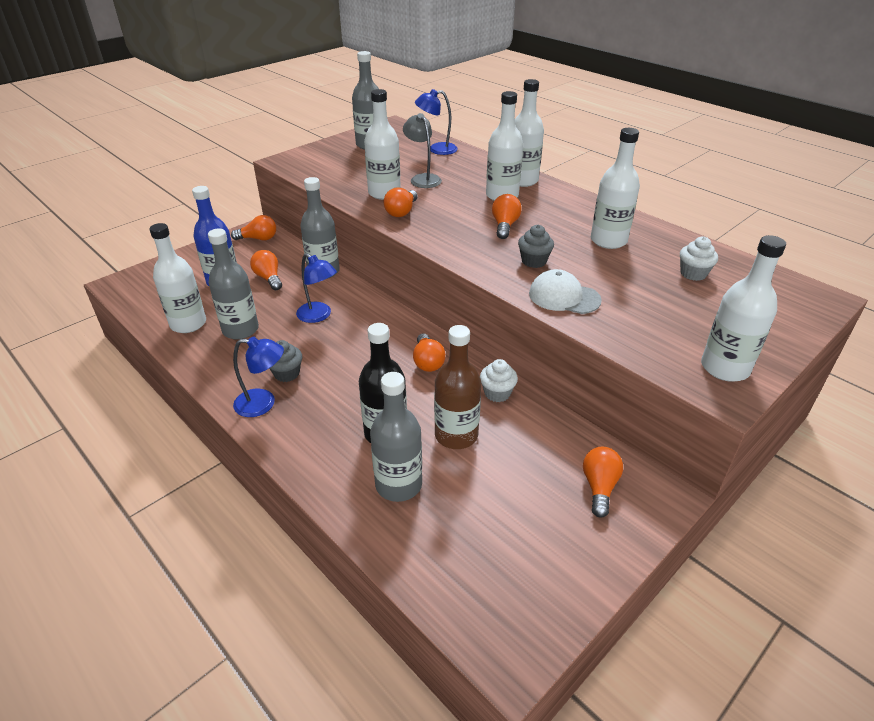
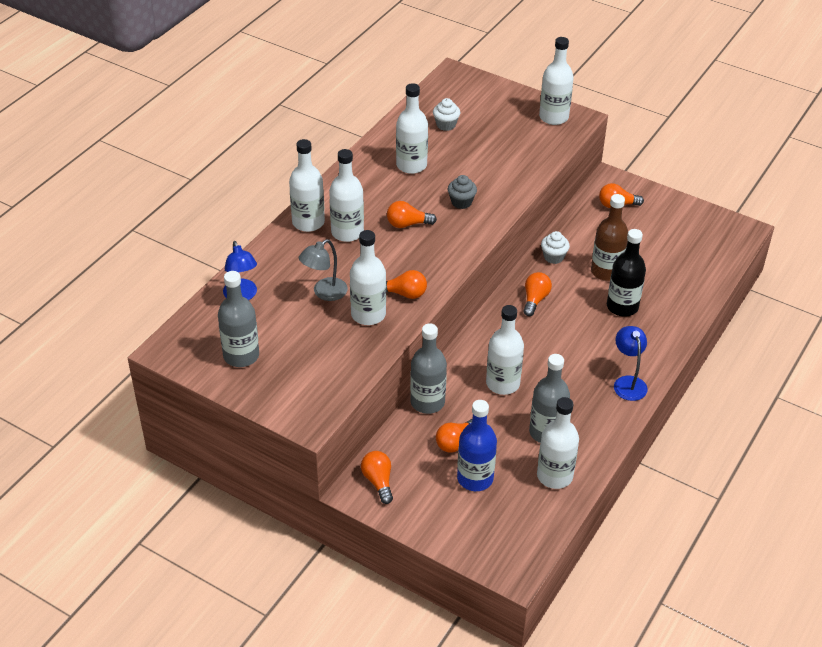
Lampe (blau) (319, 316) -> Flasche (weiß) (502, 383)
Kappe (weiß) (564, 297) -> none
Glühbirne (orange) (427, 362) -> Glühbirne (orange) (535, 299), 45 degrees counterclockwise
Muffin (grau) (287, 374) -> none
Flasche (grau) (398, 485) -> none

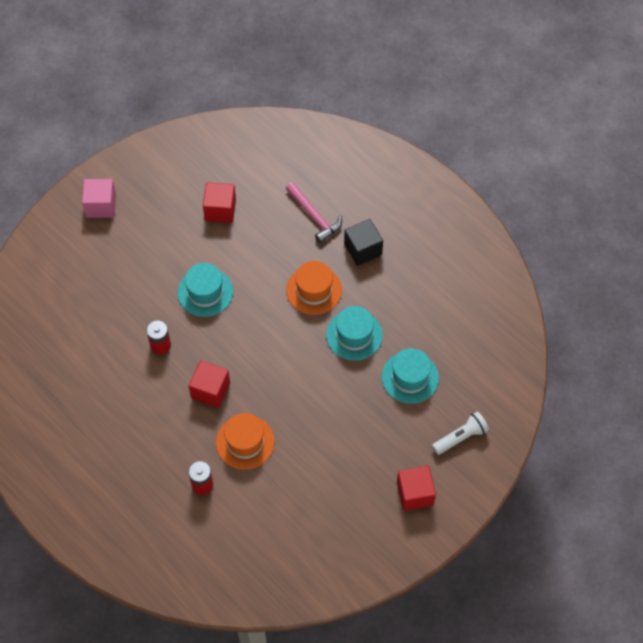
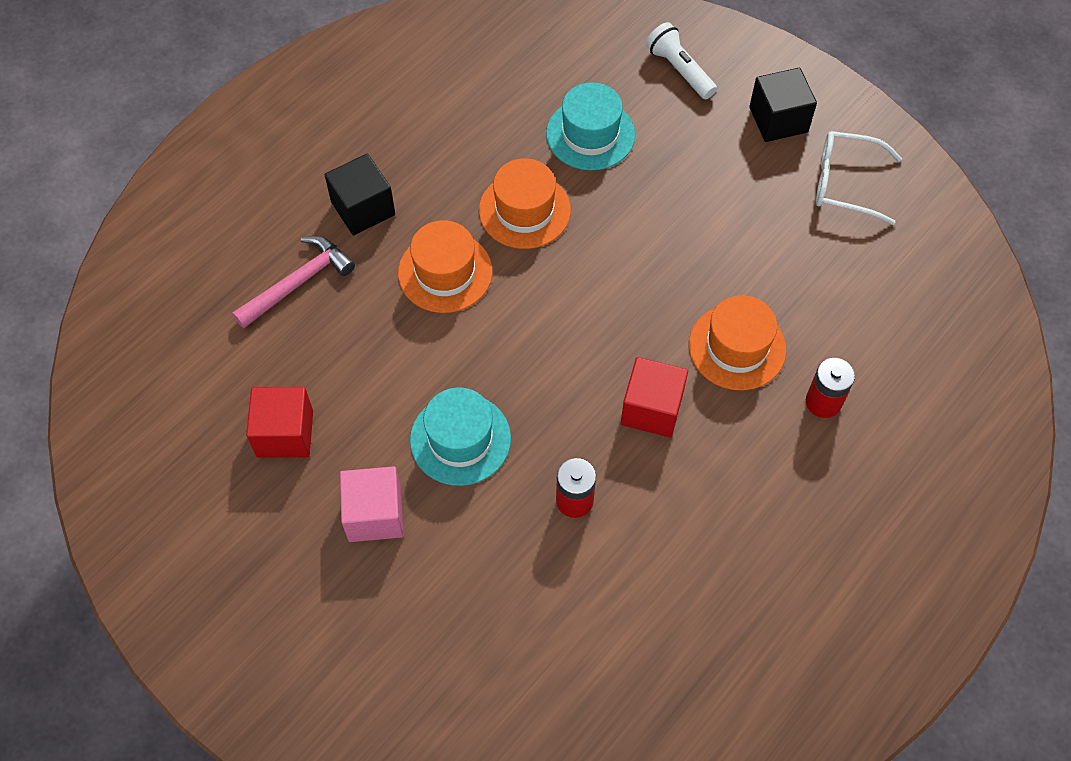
Kubus (rosa) (101, 206) -> Kubus (rosa) (375, 514), moved
Hut (türkis) (354, 335) -> Hut (orange) (524, 210)
Kubus (rot) (415, 493) -> Kubus (schwarz) (778, 120)
none -> Brille (weiß) (845, 183)

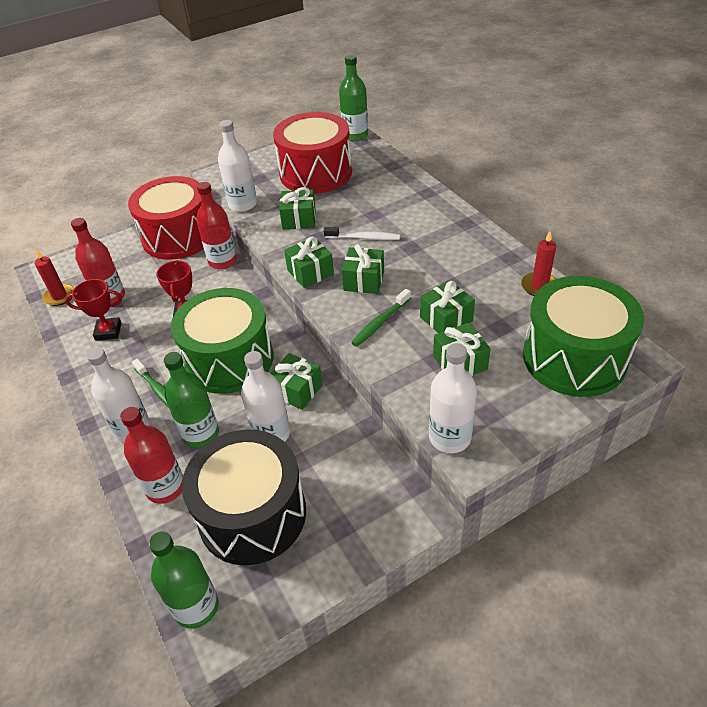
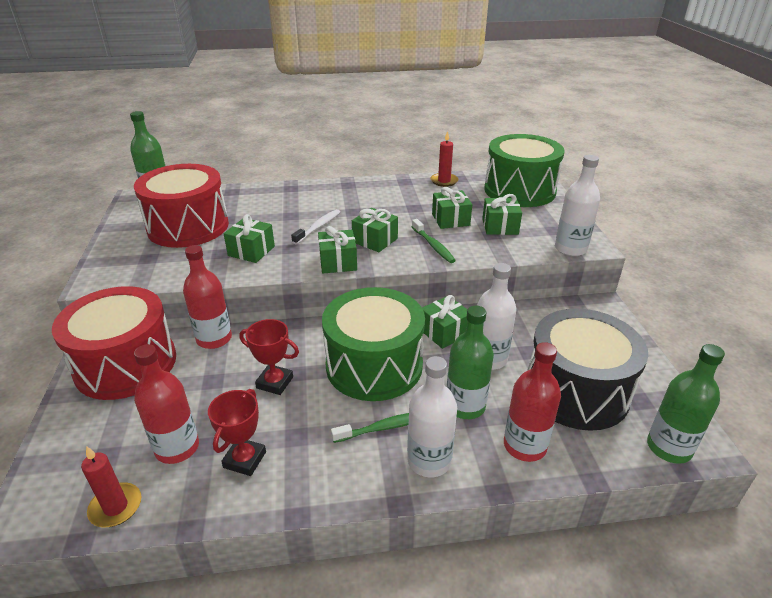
Flasche (weiß) (243, 204) -> none

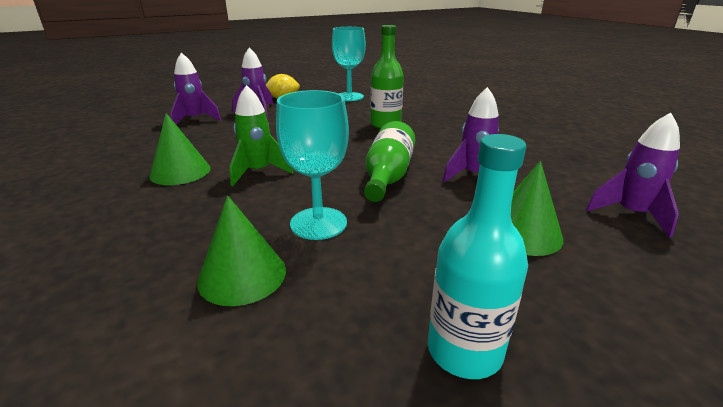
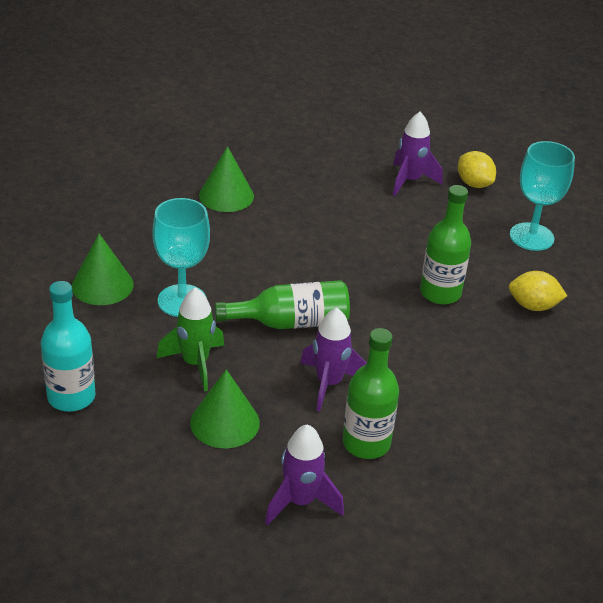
Rakete (lila) (195, 120) -> none
Rakete (grün) (258, 172) -> Rakete (grün) (195, 364), moved
none -> Zitrone (gelb) (533, 306)
none -> Flasche (grün) (366, 443)

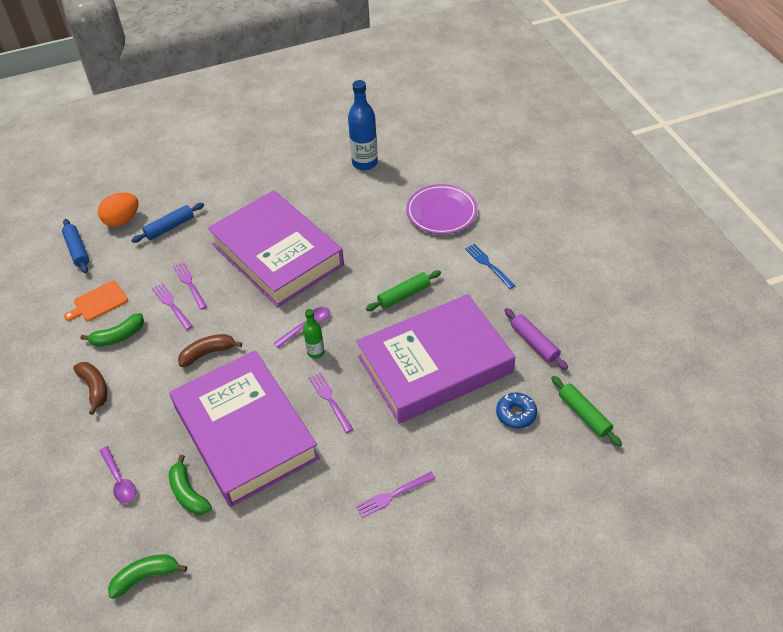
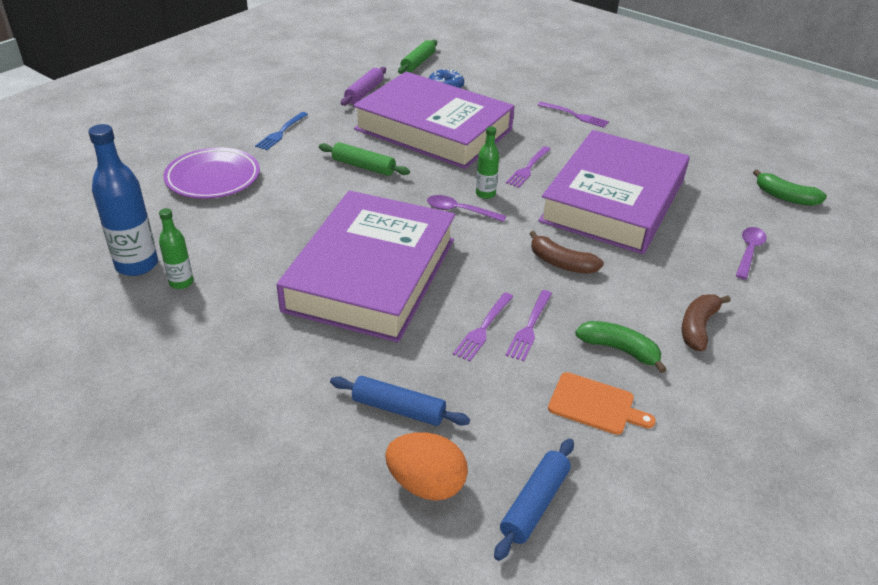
Banane (grün) (188, 493) -> none
none -> Flasche (grün) (181, 282)

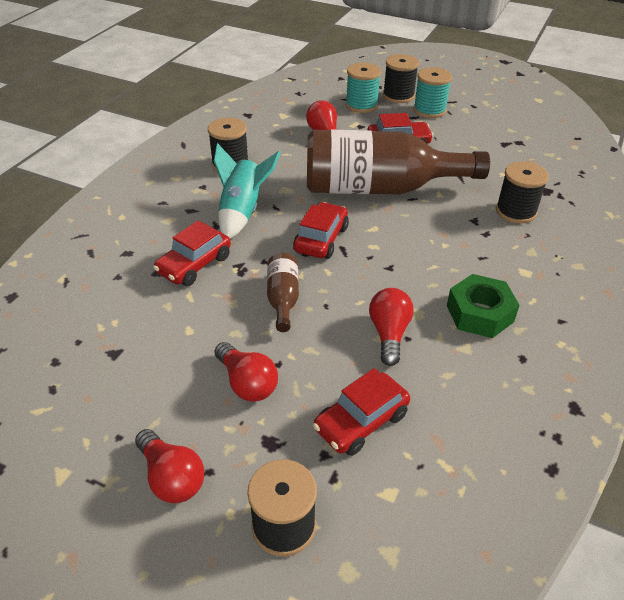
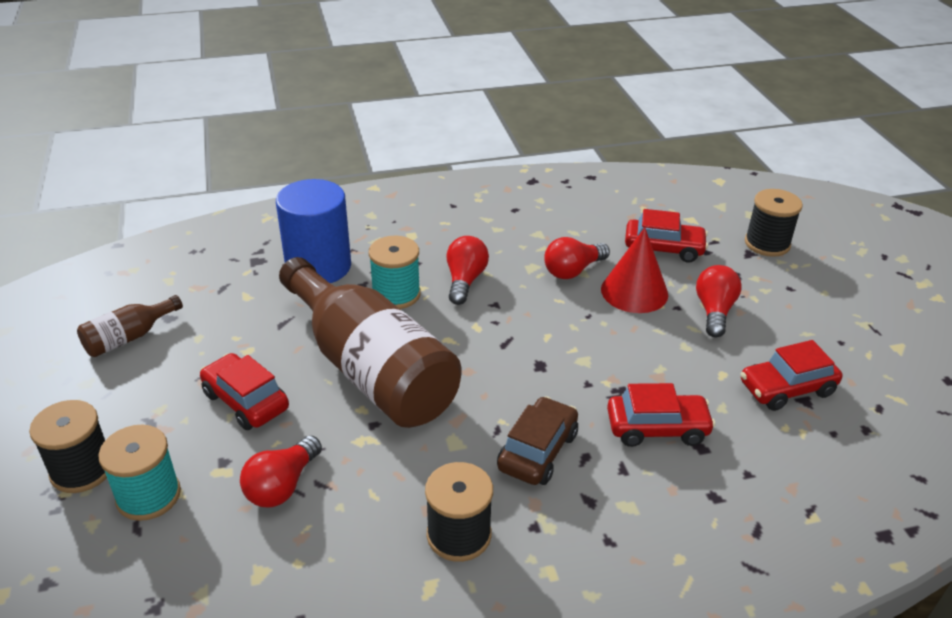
Garnrolle (türkis) (429, 110) -> Garnrolle (türkis) (396, 294), moved
Rakete (türkis) (242, 212) -> Auto (braun) (537, 451)
Garnrolle (schwarz) (516, 211) -> Vollzylinder (blau) (318, 266)
Auto (rot) (321, 239) -> Auto (rot) (787, 388), moved
Flasche (braun) (283, 299) -> Flasche (braun) (129, 338), moved
Sechskantmutter (grün) (479, 313) -> none
Glühbirne (rot) (172, 477) -> Glühbirne (rot) (465, 280), moved
none -> Kegel (rot) (634, 291)

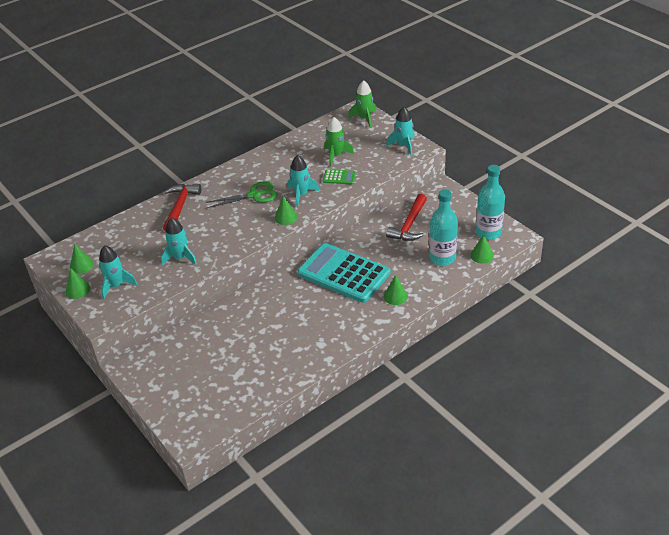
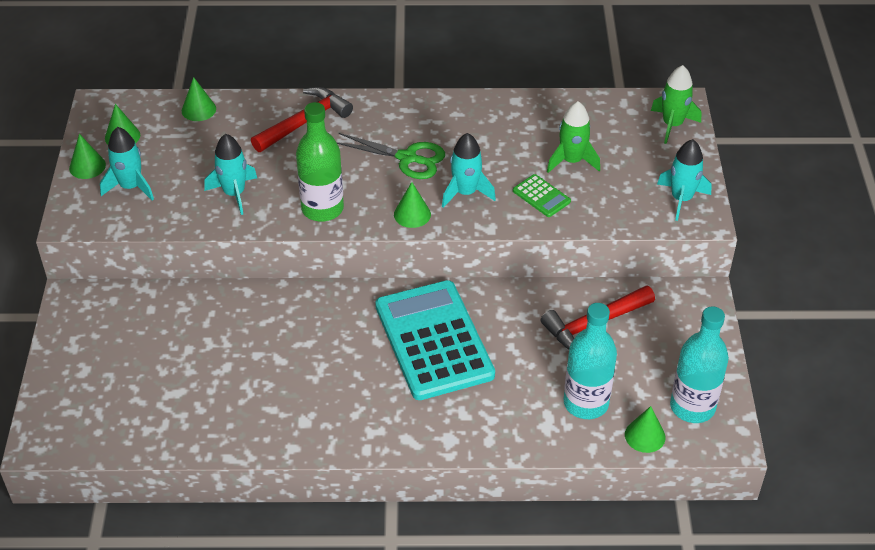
Kegel (grün) (395, 296) -> Kegel (grün) (198, 109), moved
none -> Flasche (grün) (322, 209)

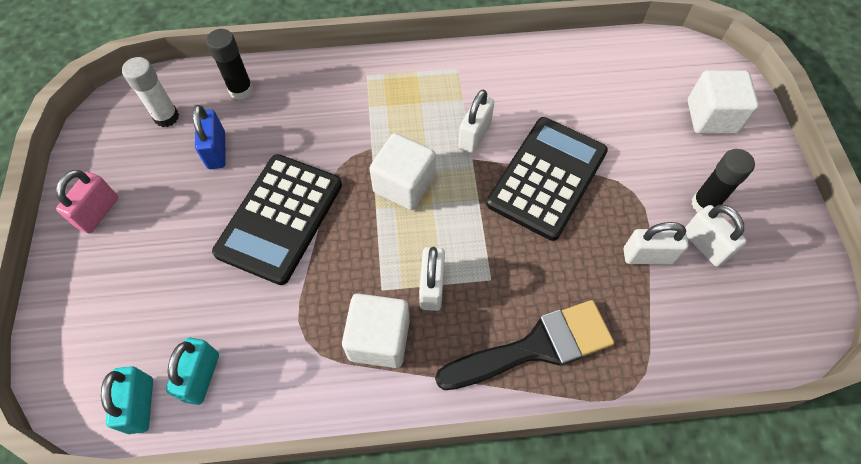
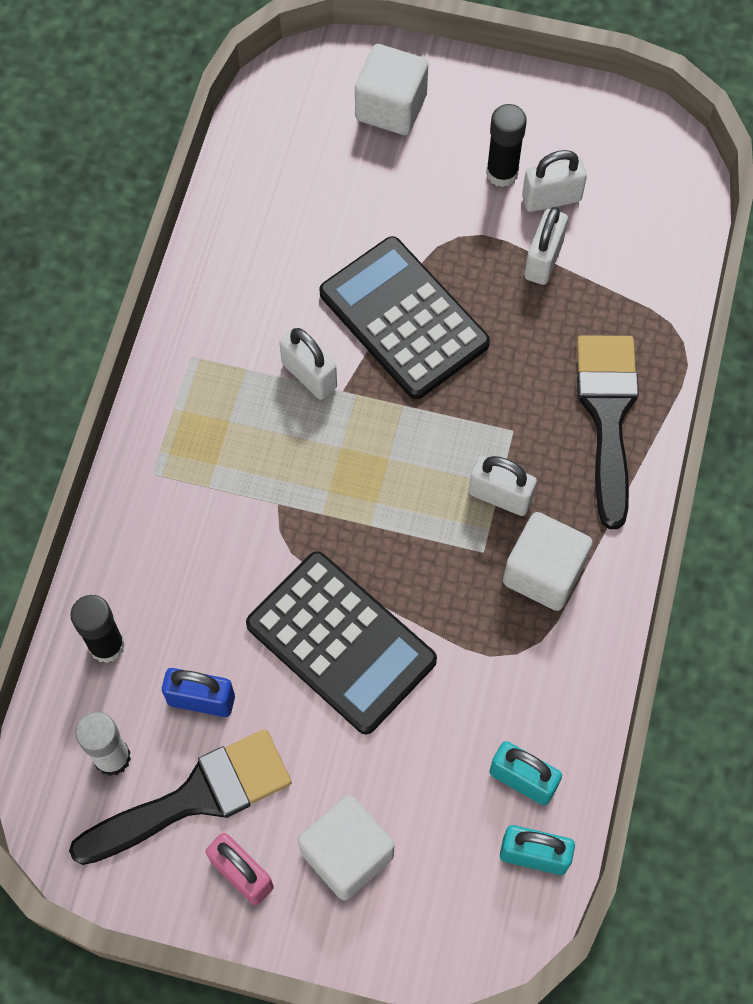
Kubus (weiß) (404, 185) -> Kubus (weiß) (347, 854), moved
none -> Pinsel (schwarz) (195, 797)

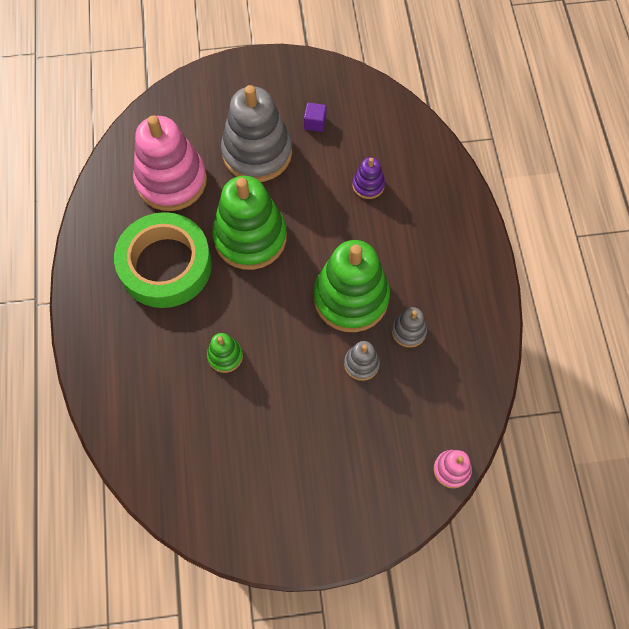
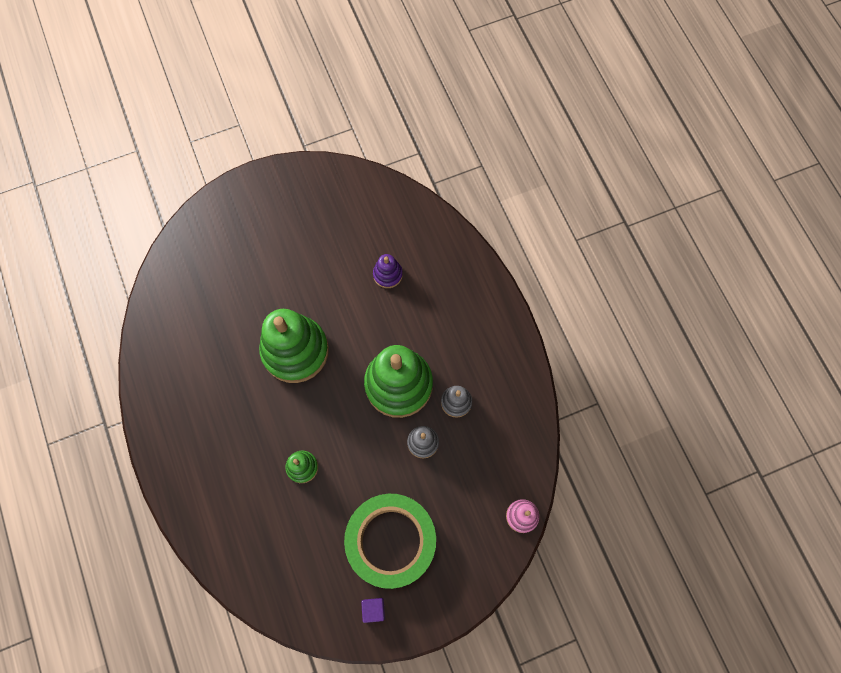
Stapelspielzeug (grau) (257, 153) -> none
Kubus (lila) (315, 123) -> Kubus (lila) (373, 609), moved
Stapelspielzeug (rosa) (171, 180) -> none
Klebeband (grün) (165, 265) -> Klebeband (grün) (391, 541), moved

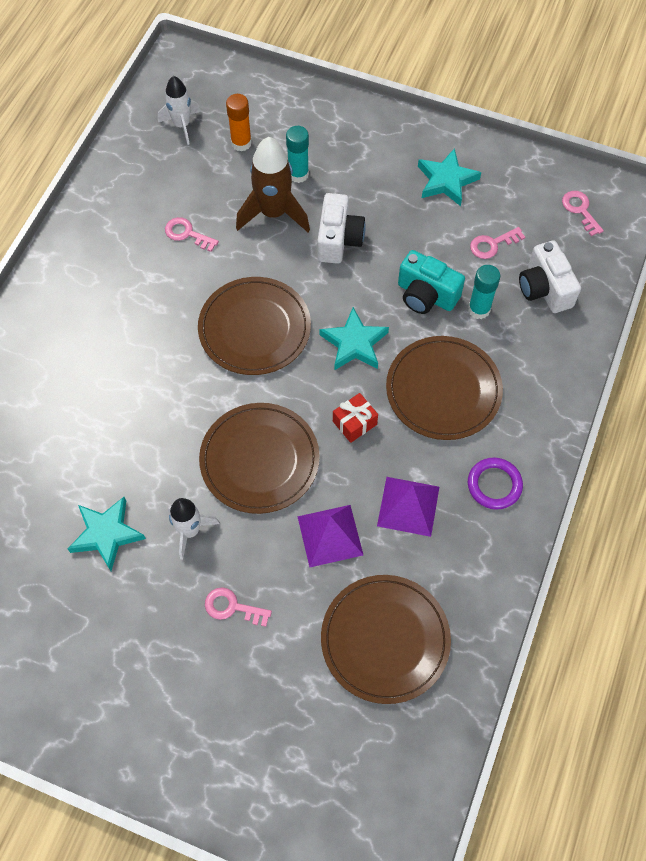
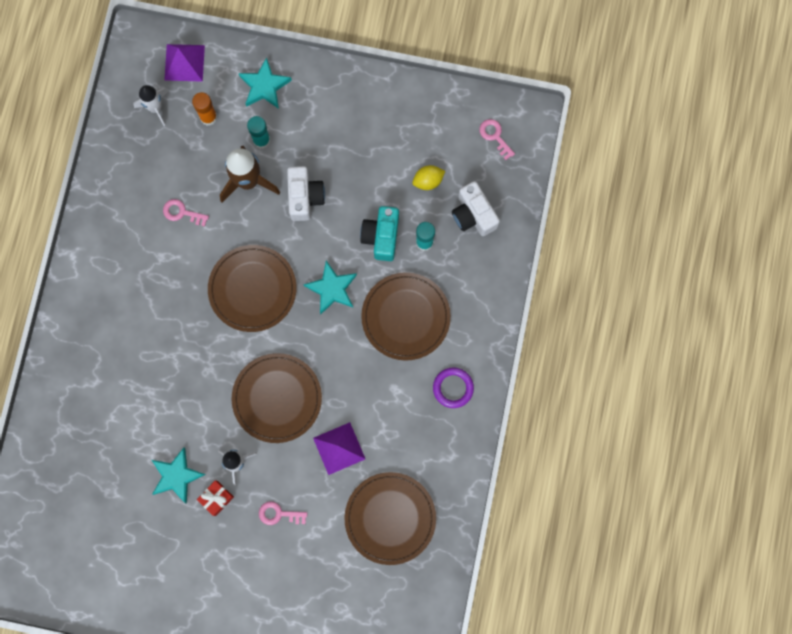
Stern (türkis) (446, 180) -> Stern (türkis) (264, 86), moved
Schlüssel (rosa) (492, 244) -> Zitrone (gelb) (428, 181)
Kamera (türkis) (426, 295) -> Kamera (türkis) (381, 236), 75 degrees clockwise
Geschenk (rot) (354, 423) -> Geschenk (rot) (216, 498), moved
Pyramide (lila) (408, 506) -> Pyramide (lila) (184, 62), moved

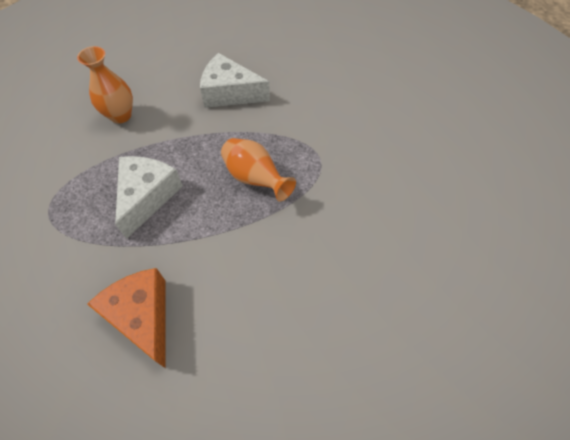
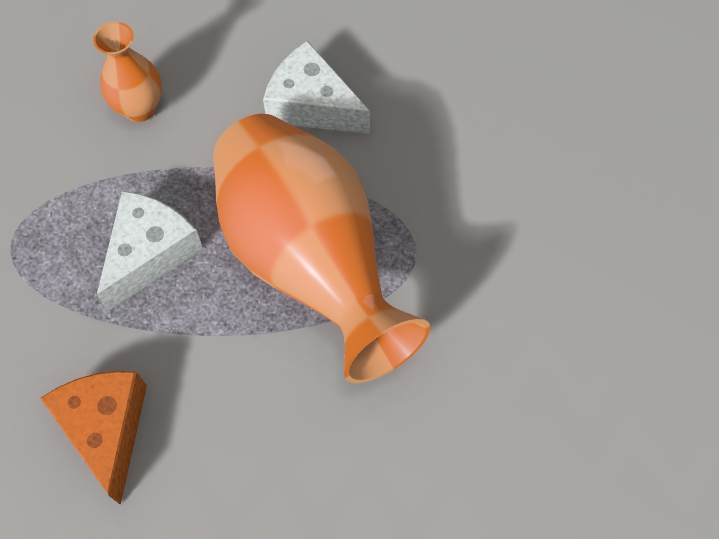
Vase (orange) (255, 178) -> Vase (orange) (310, 262), x2.23

